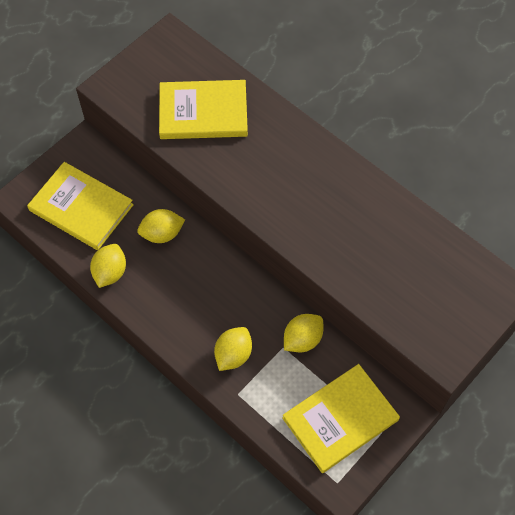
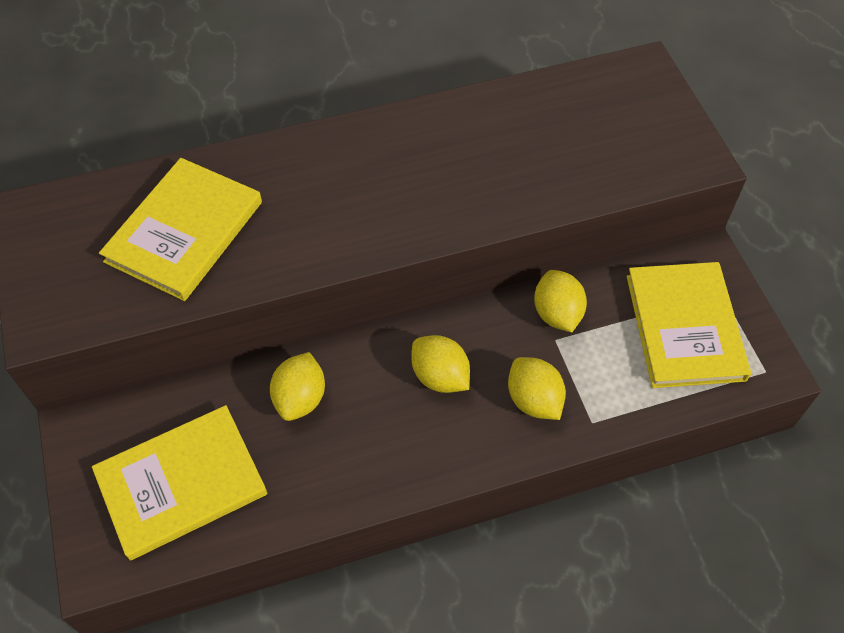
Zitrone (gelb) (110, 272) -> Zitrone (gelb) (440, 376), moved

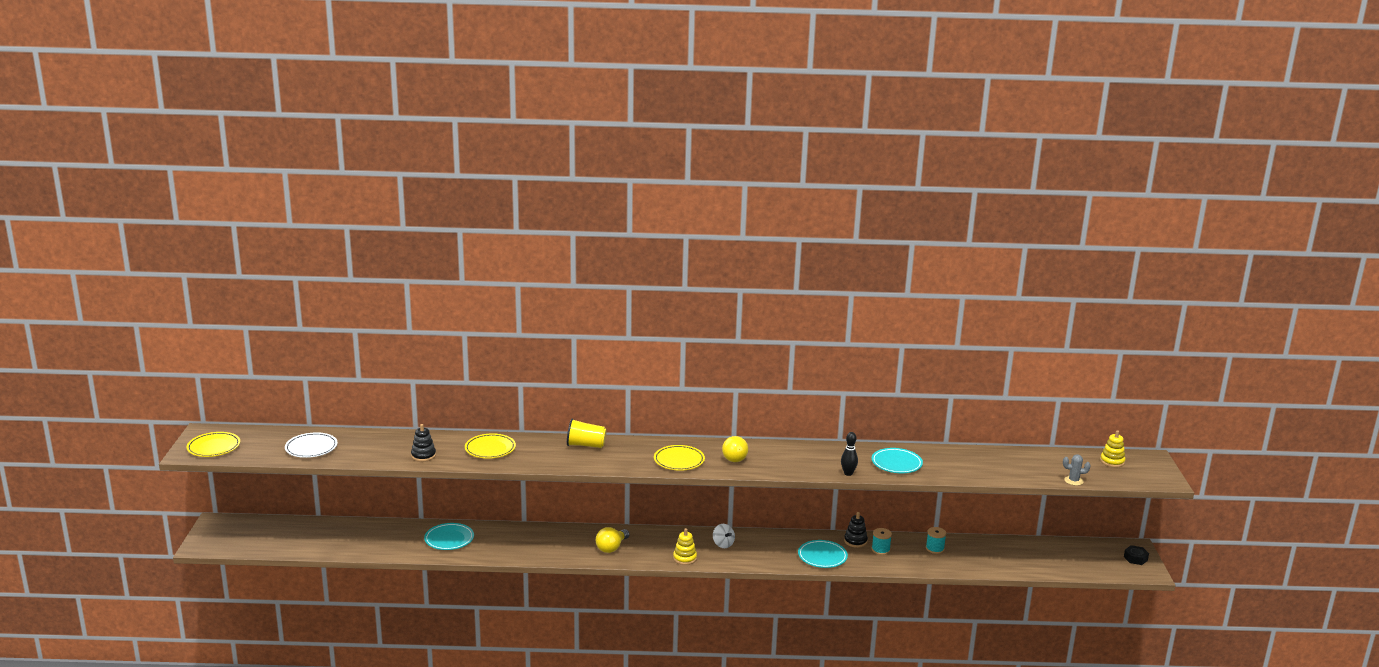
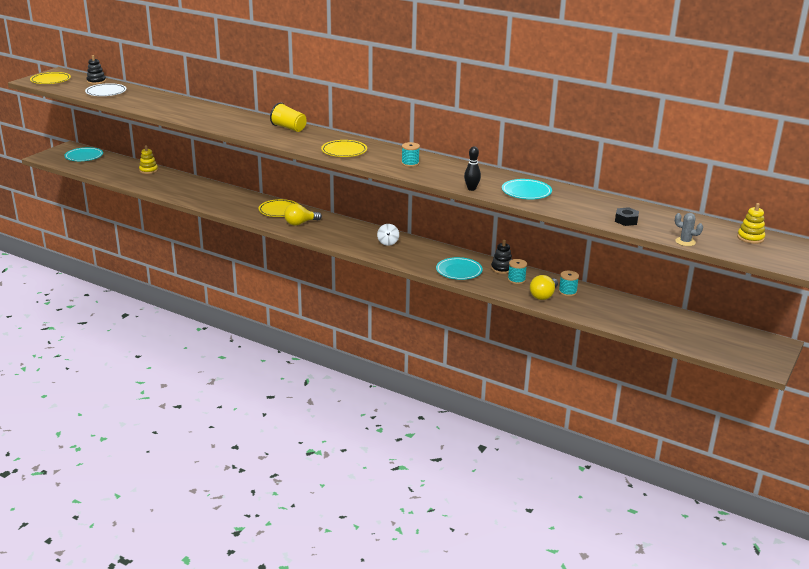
Stapelspielzeug (schwarz) (423, 456) -> Stapelspielzeug (schwarz) (96, 81), moved
Teller (gelb) (490, 449) -> Teller (gelb) (279, 210), moved
Glühbirne (gelb) (734, 457) -> Glühbirne (gelb) (543, 296), moved
Teller (türkis) (449, 539) -> Teller (türkis) (84, 156), moved
Stapelspielzeug (gelb) (685, 558) -> Stapelspielzeug (gelb) (148, 170), moved
Sechskantmutter (schwarz) (1135, 558) -> Sechskantmutter (schwarz) (626, 220), moved
none -> Garnrolle (türkis) (410, 163)

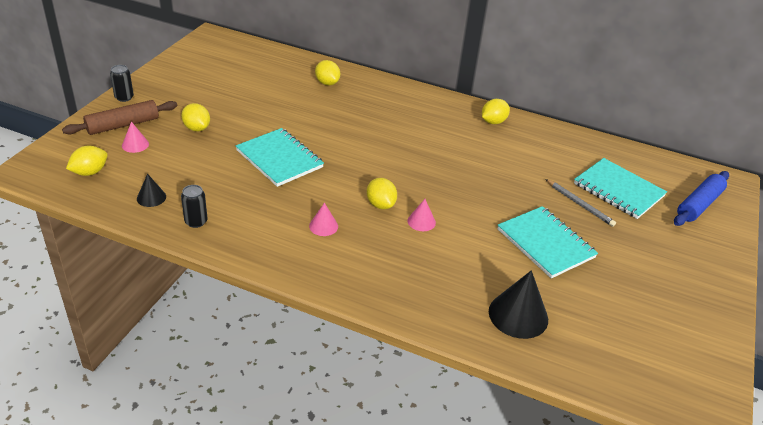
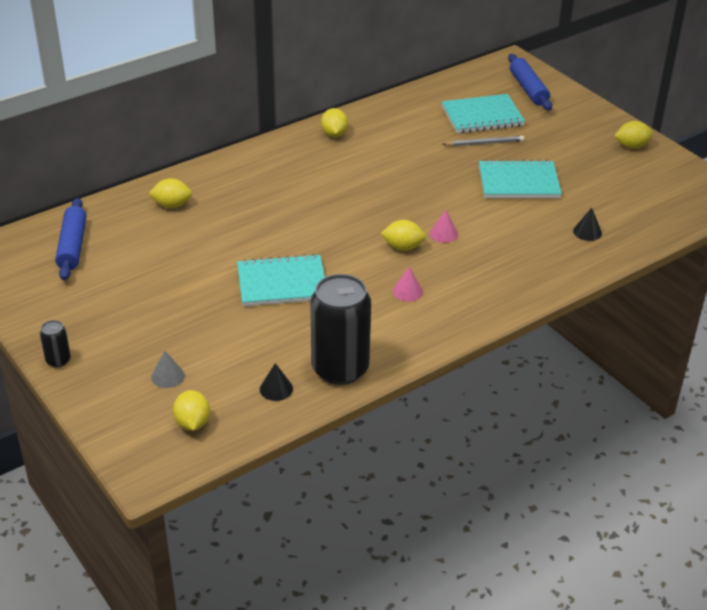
Nudelholz (braun) (123, 125) -> none
Zitrone (gelb) (197, 128) -> Zitrone (gelb) (631, 146), moved
Kegel (rosa) (135, 144) -> Kegel (grau) (167, 376)
Dose (schwarz) (196, 221) -> Dose (schwarz) (340, 369), x2.30
Kegel (schwarz) (518, 315) -> Kegel (schwarz) (587, 232), x0.54
none -> Nudelholz (blau) (73, 246)

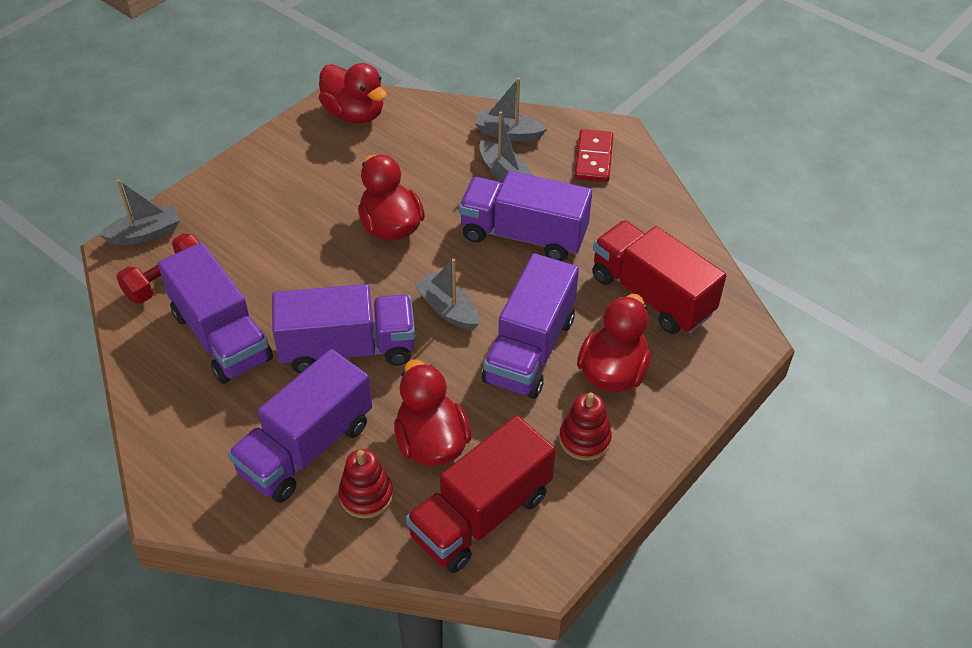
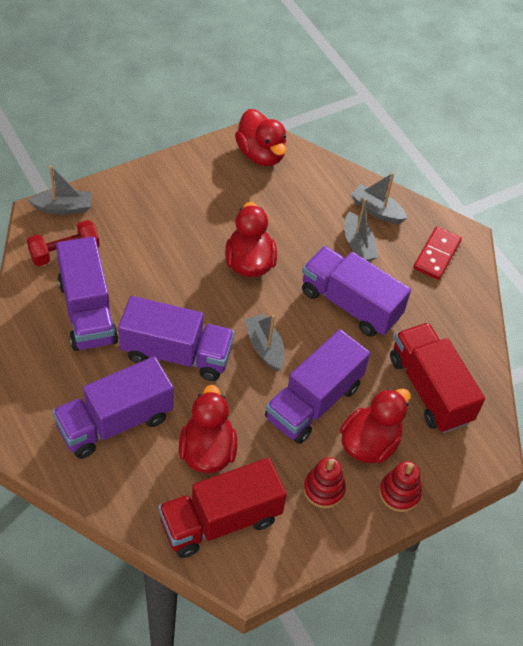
Stapelspielzeug (rot) (366, 495) -> Stapelspielzeug (rot) (399, 493), moved

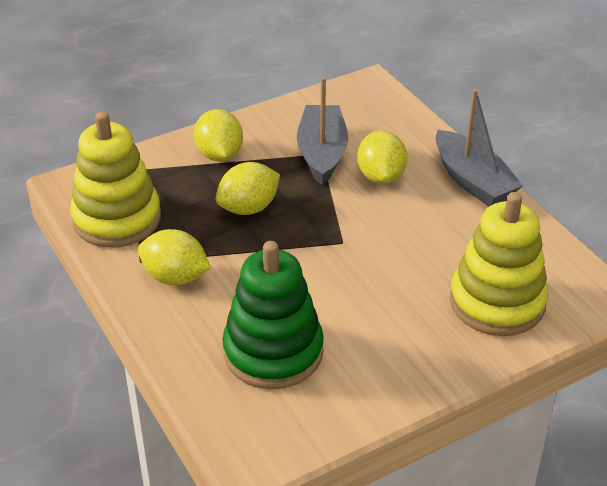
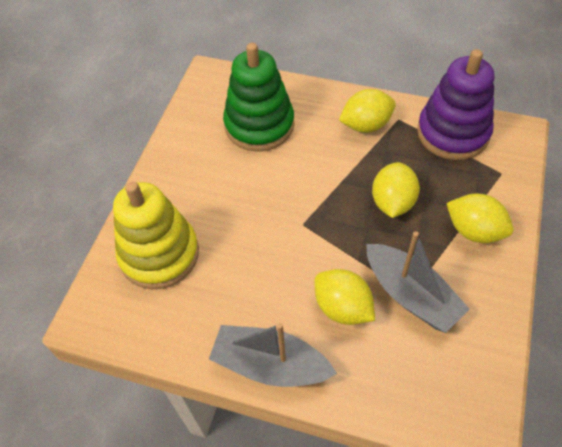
Stapelspielzeug (gelb) (117, 219) -> Stapelspielzeug (lila) (453, 133)

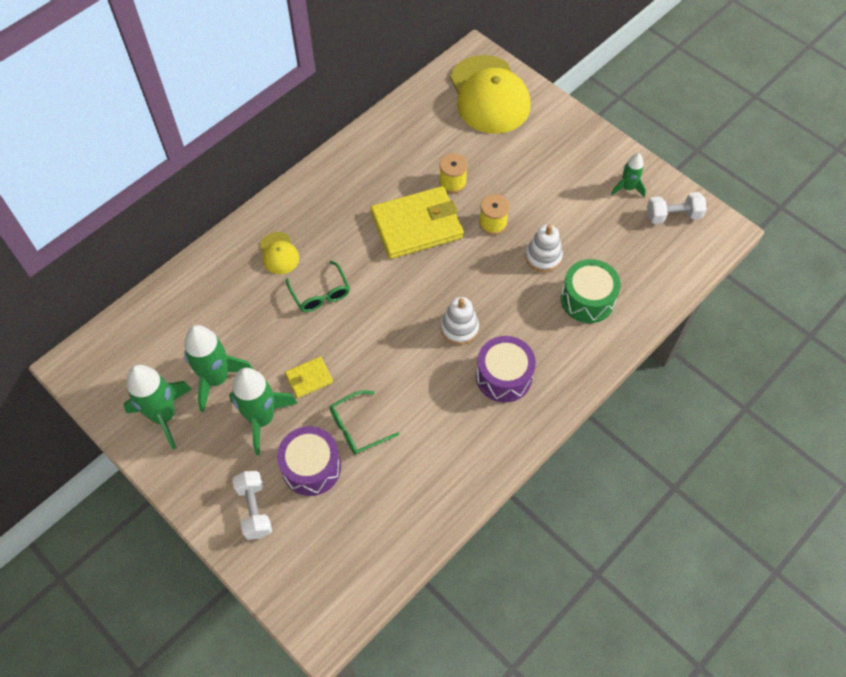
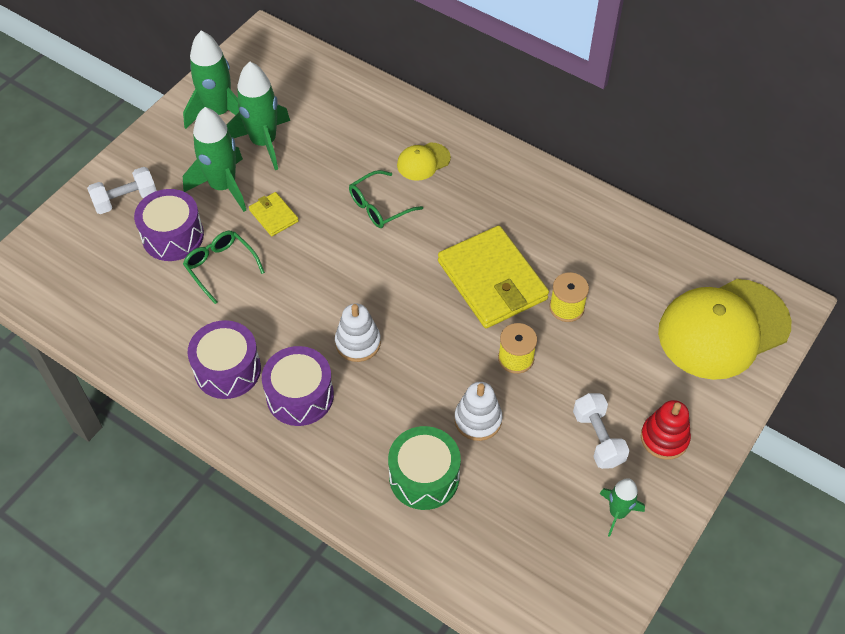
Hantel (weiß) (673, 215) -> Hantel (weiß) (598, 438), moved
none -> Trommel (lila) (227, 370)
none -> Stapelspielzeug (rot) (664, 438)

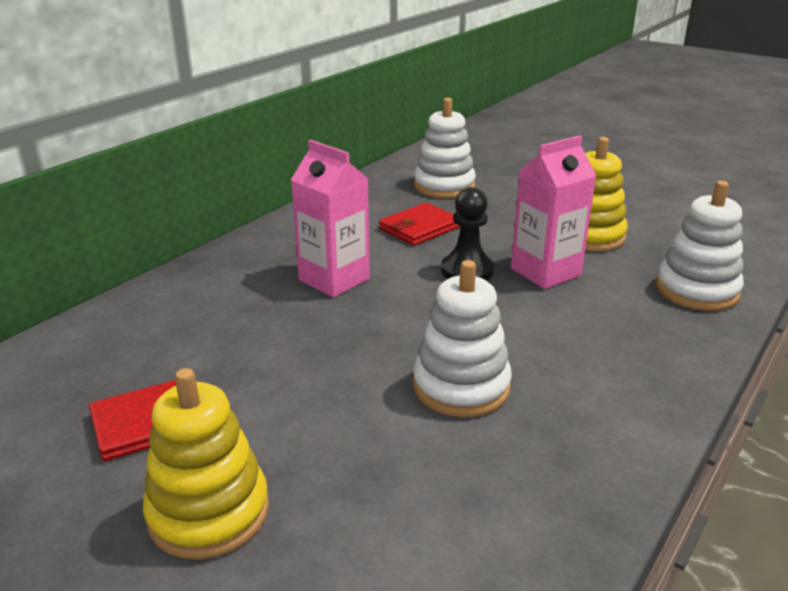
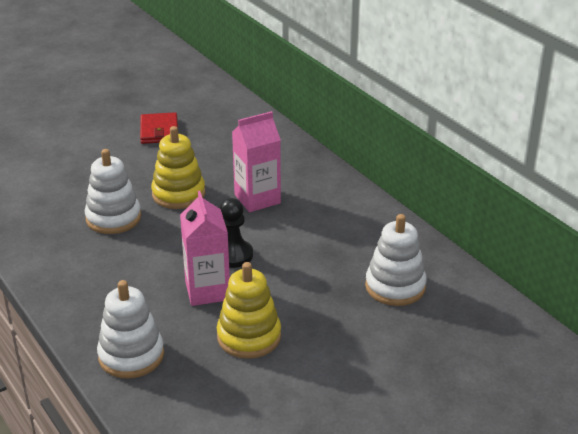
Geldbörse (rot) (419, 228) -> none
Stapelspielzeug (gelb) (209, 512) -> Stapelspielzeug (gelb) (178, 194), moved

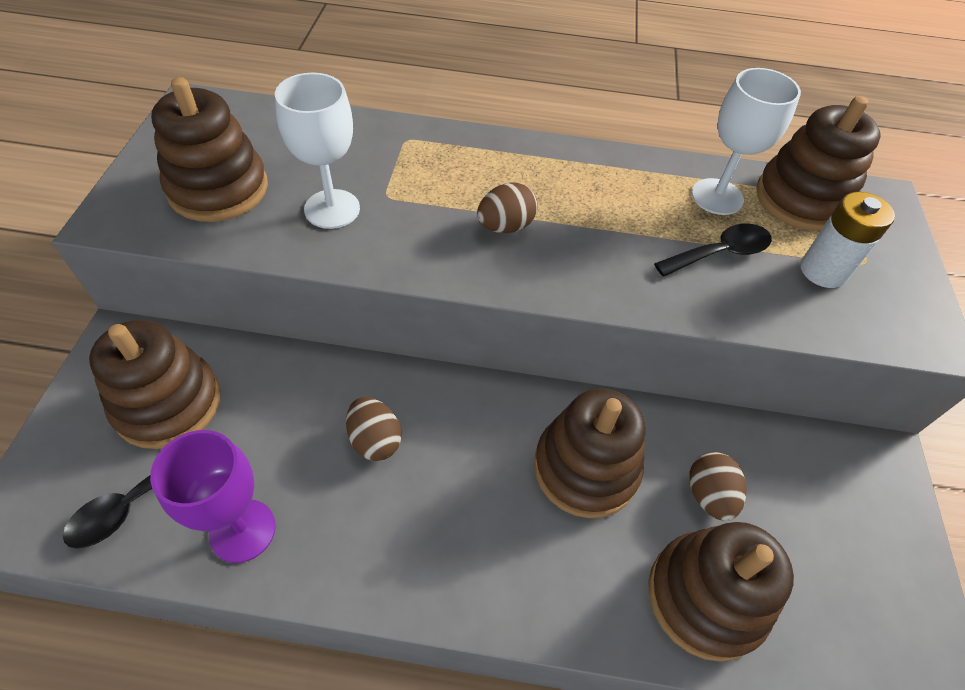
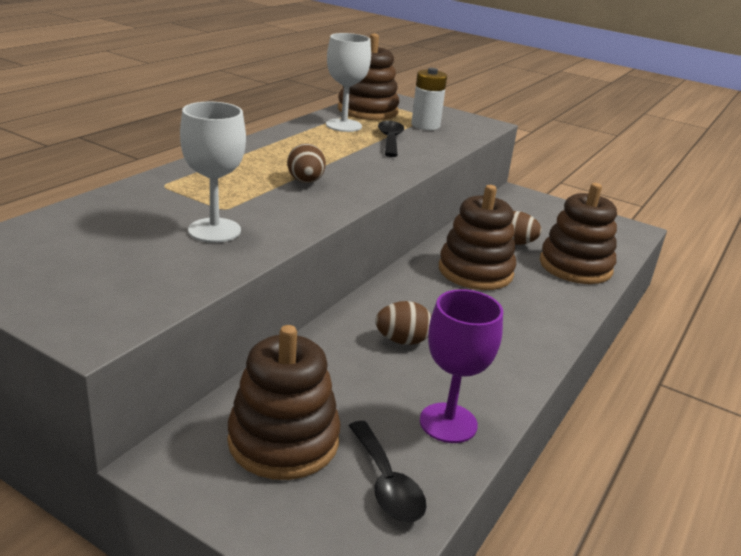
Stapelspielzeug (braun) (218, 189) -> none

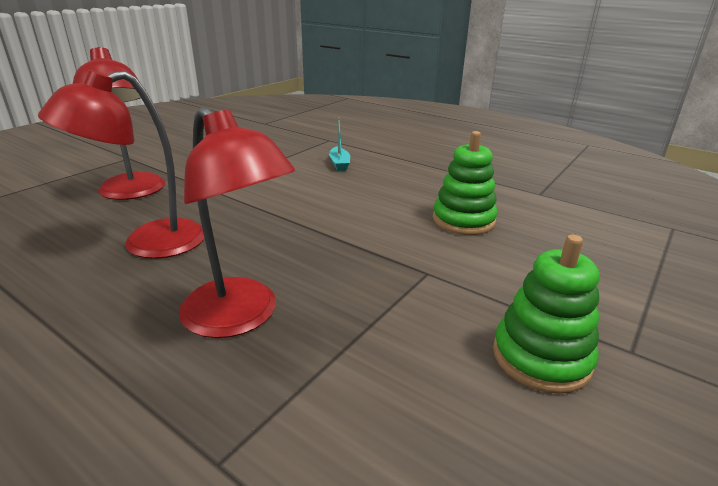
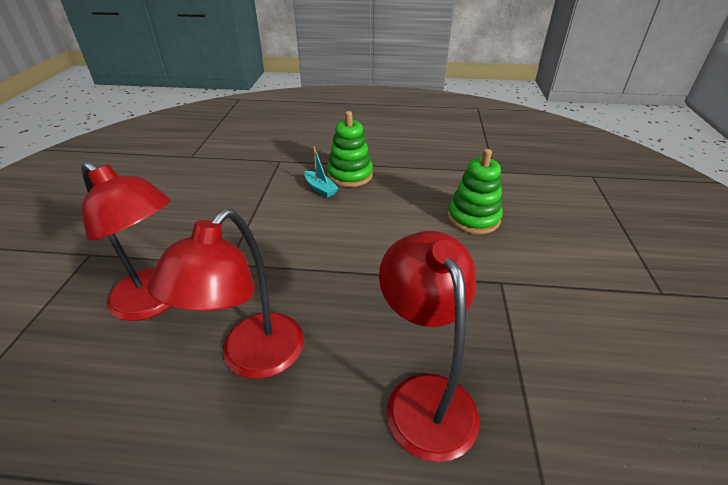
Lampe (rot) (240, 318) -> Lampe (rot) (424, 396), 120 degrees counterclockwise
Stapelspielzeug (grün) (541, 357) -> Stapelspielzeug (grün) (350, 175), moved

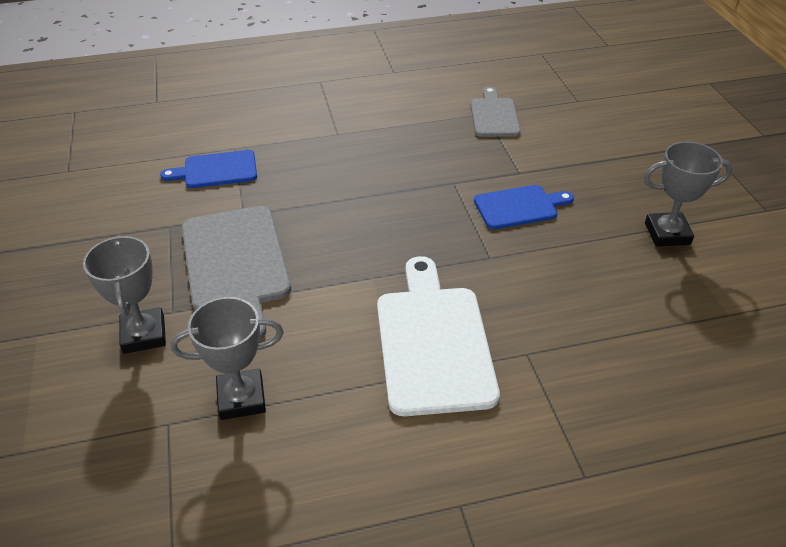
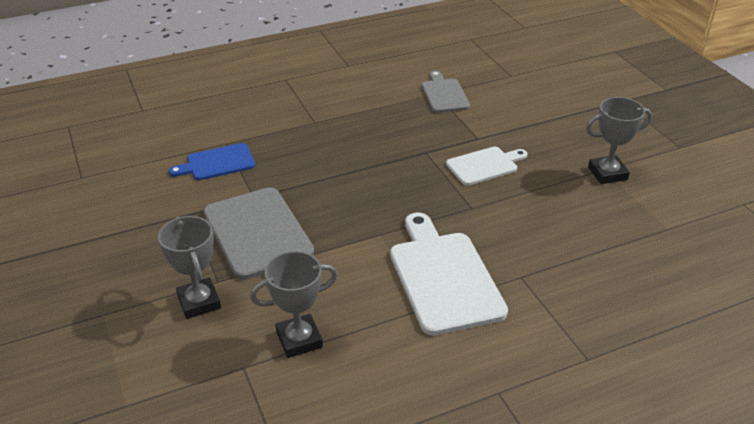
Schneidebrett (blau) (519, 207) -> Schneidebrett (weiß) (484, 165)

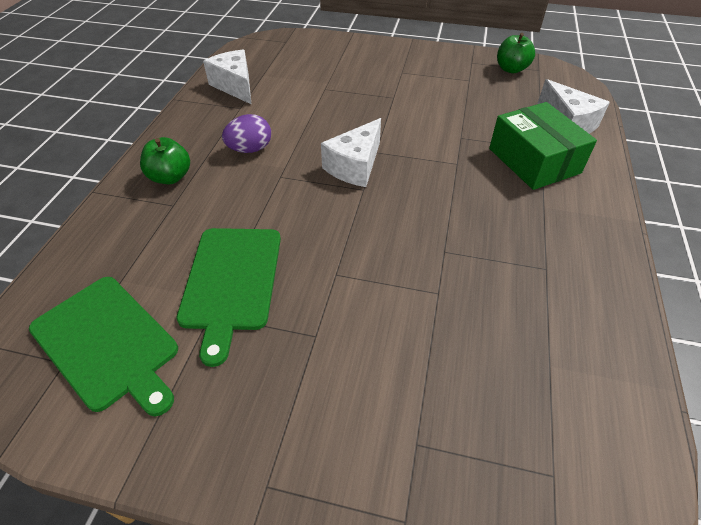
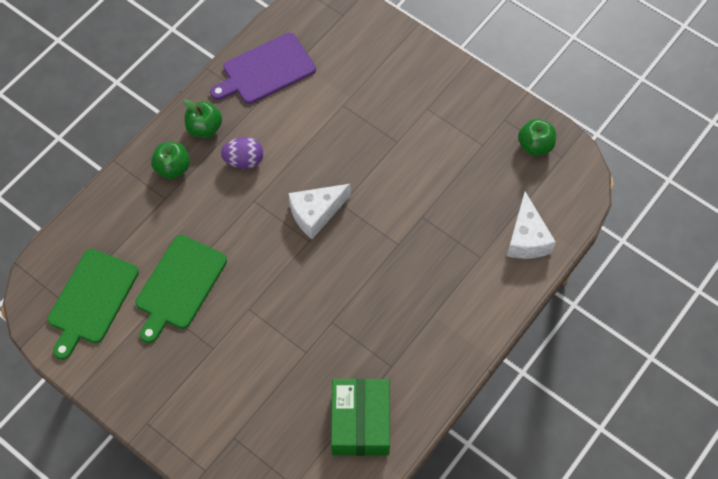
Käse (weiß) (235, 86) -> Schneidebrett (lila) (266, 70)
Schachtel (grün) (534, 161) -> Schachtel (grün) (360, 422), moved
Schneidebrett (grün) (107, 343) -> Schneidebrett (grün) (91, 300), 45 degrees clockwise
none -> Apfel (grün) (204, 128)

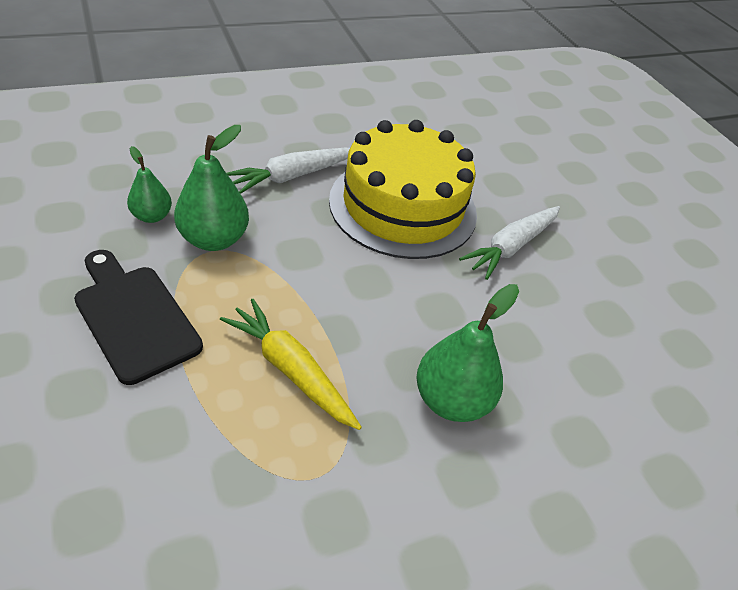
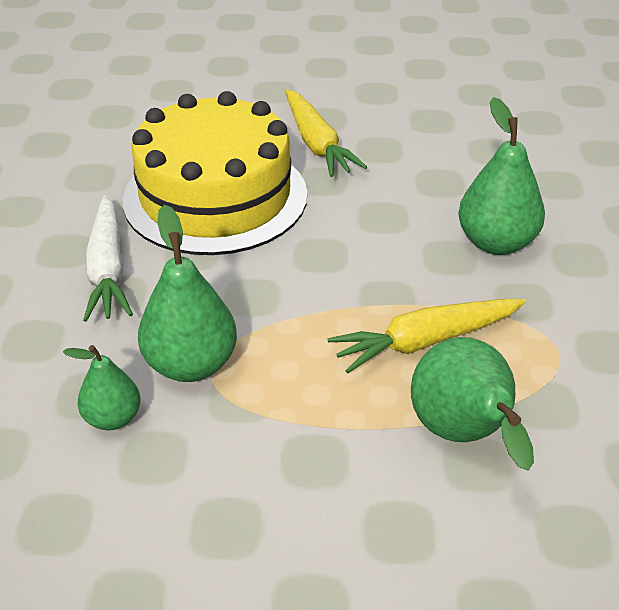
Karotte (weiß) (511, 247) -> Karotte (gelb) (317, 144)
Schneidebrett (schwarz) (134, 317) -> none
none -> Birne (grün) (463, 436)

